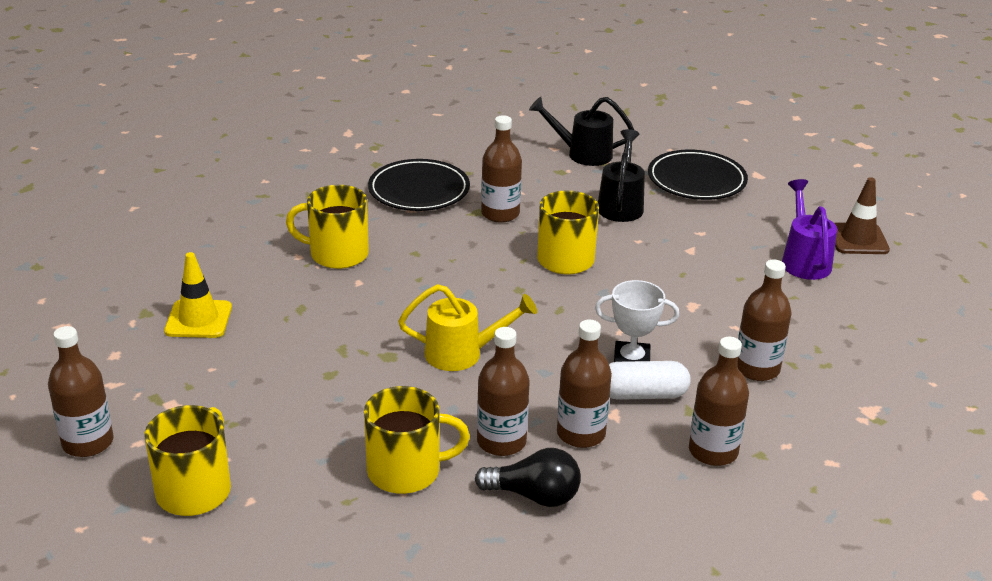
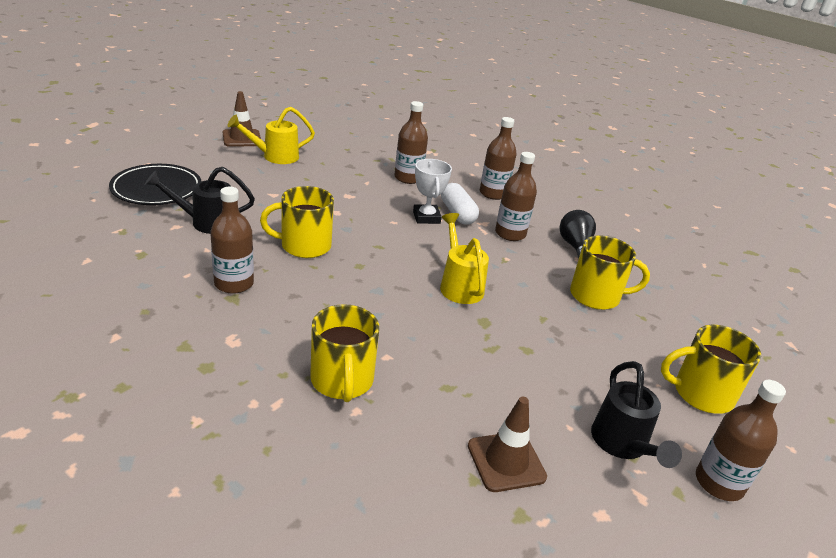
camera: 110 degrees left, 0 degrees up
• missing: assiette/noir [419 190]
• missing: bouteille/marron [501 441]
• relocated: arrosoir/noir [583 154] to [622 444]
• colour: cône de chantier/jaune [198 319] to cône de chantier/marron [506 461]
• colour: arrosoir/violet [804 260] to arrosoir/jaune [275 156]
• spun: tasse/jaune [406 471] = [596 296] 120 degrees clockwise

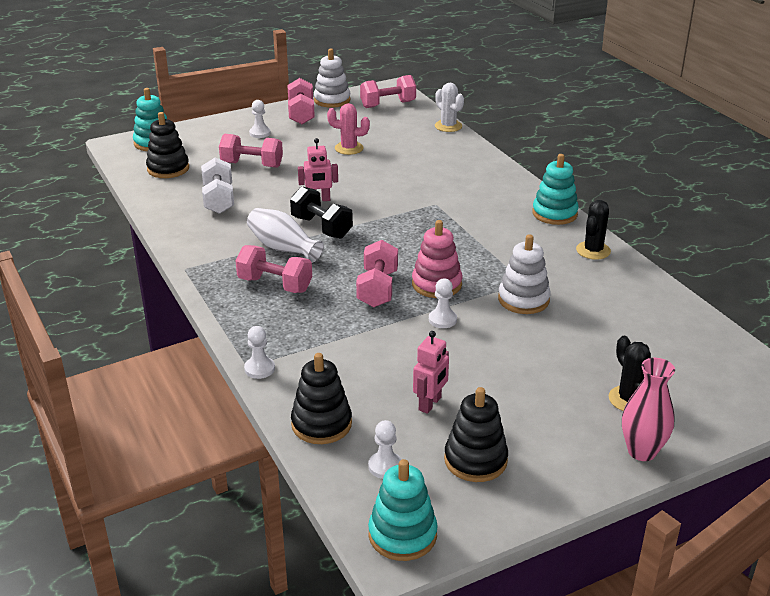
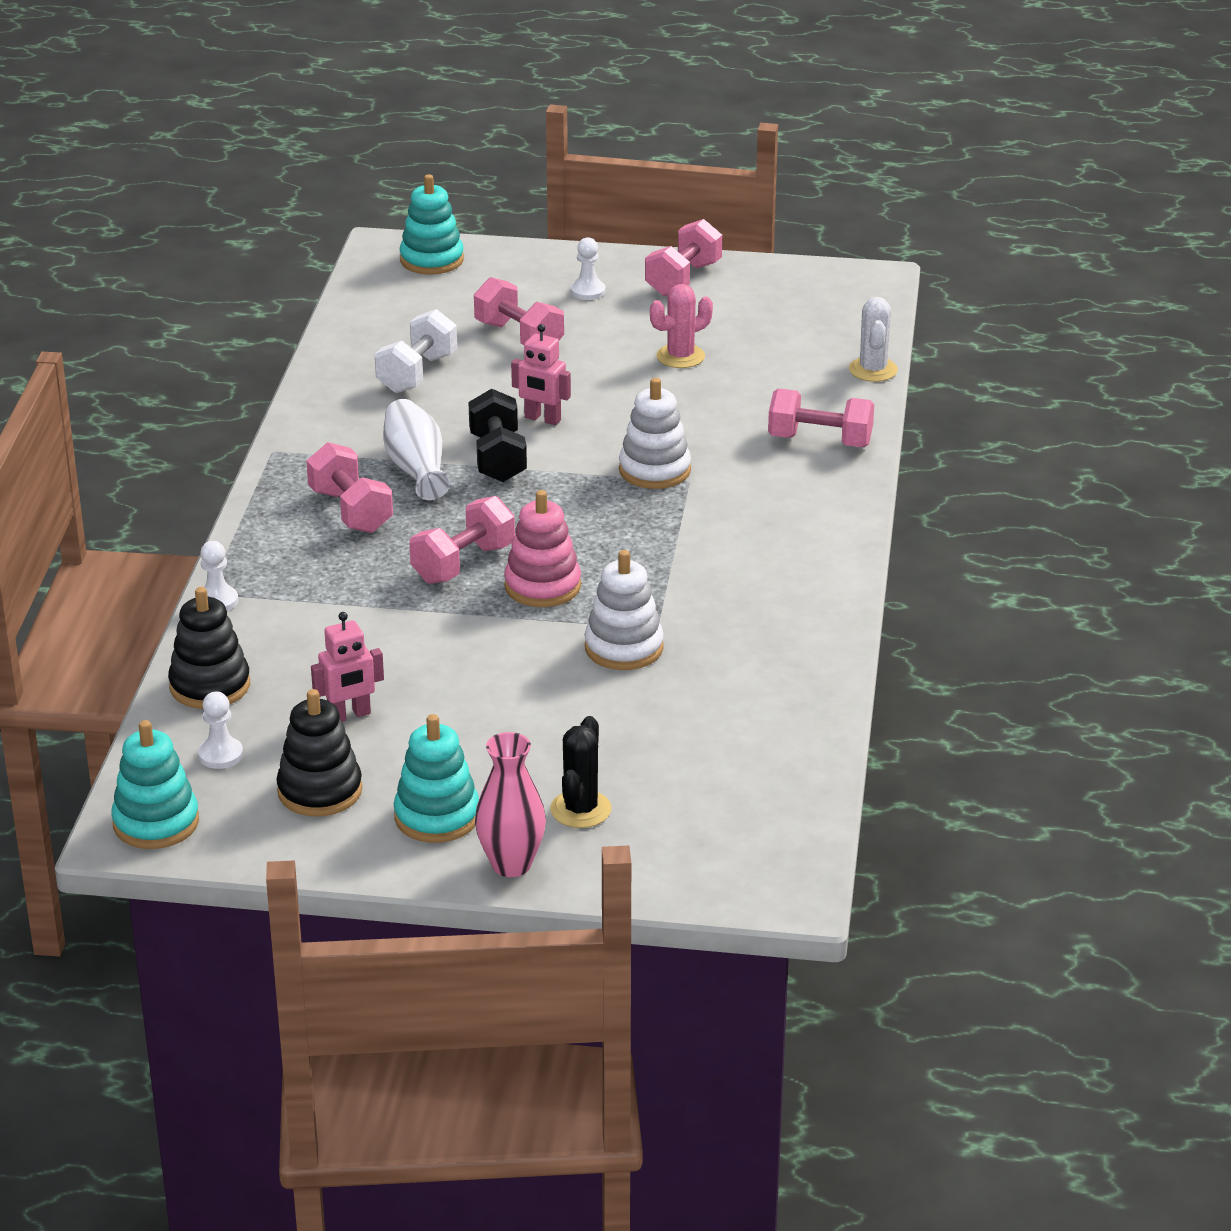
camera: 35 degrees right, 0 degrees up
• missing: jouet à empiler/noir [168 169]
• missing: pion/blanc [442 320]
• missing: cactus/noir [593 250]
• relocated: jouet à empiler/blanc [332 100] to [654 470]
• relocated: haltère/rose [388 104] to [820 441]
• relocated: jouet à empiler/turquoise [554 213] to [437 816]
• spun: cactus/rose [349 148] = [680 356] 75 degrees counterclockwise

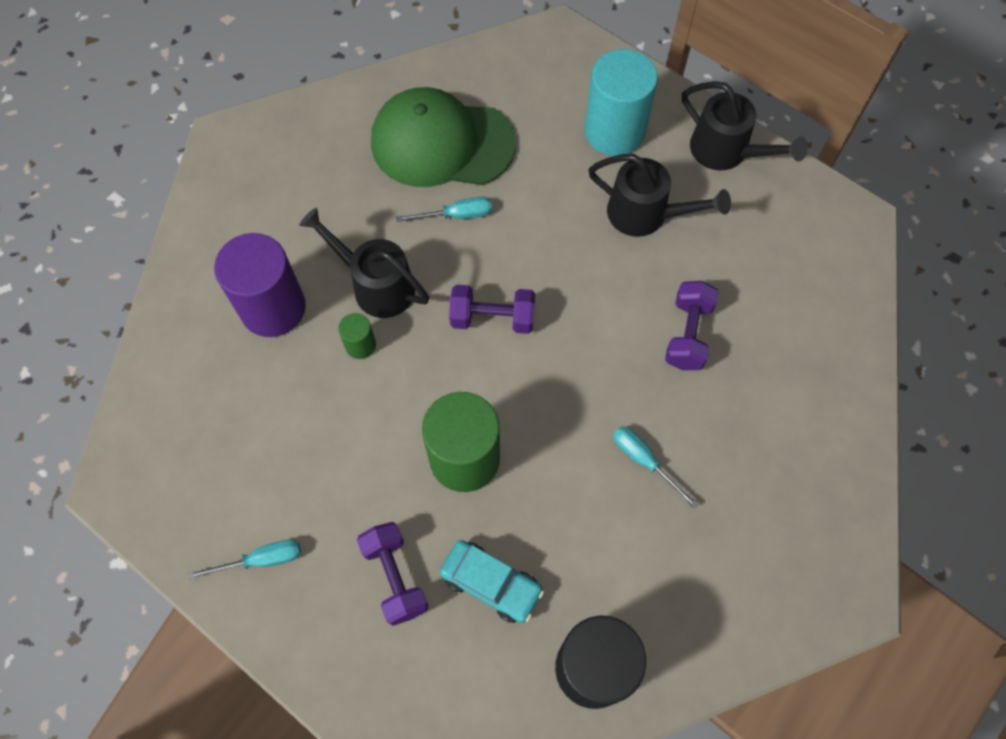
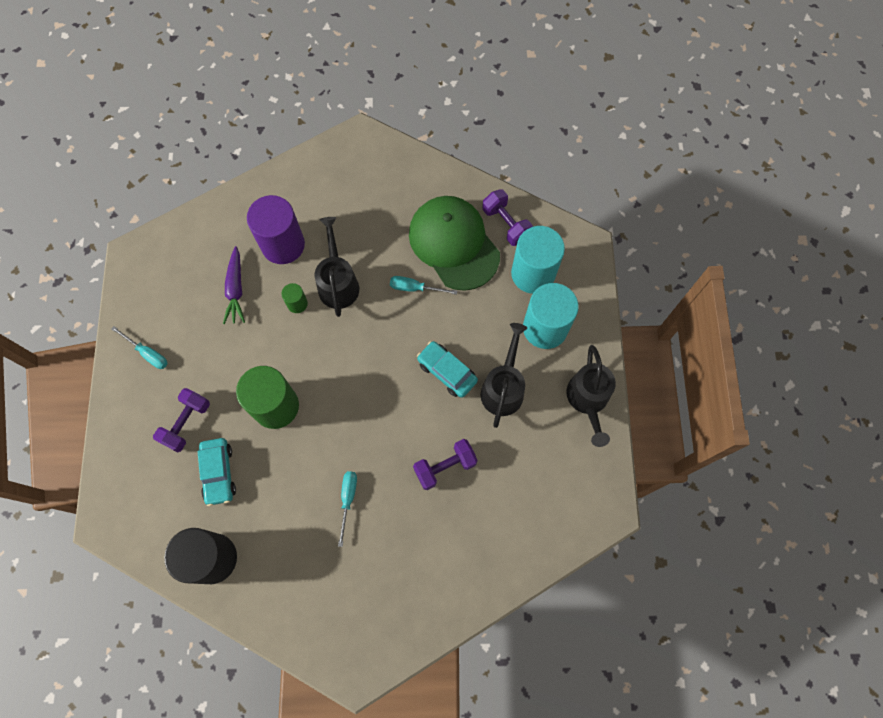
camera: 50 degrees right, 5 degrees up
• appeared: carotte/violet [236 289]
• appeared: voiture/turquoise [447 372]
• appeared: cylindre/turquoise [533 273]
• relocated: haltère/violet [492 318] to [506 224]
• spun: tournevis/turquoise [456 215] = [415 288] 150 degrees clockwise
• spun: arrosoir/noir [646 215] = [503 387] 150 degrees counterclockwise

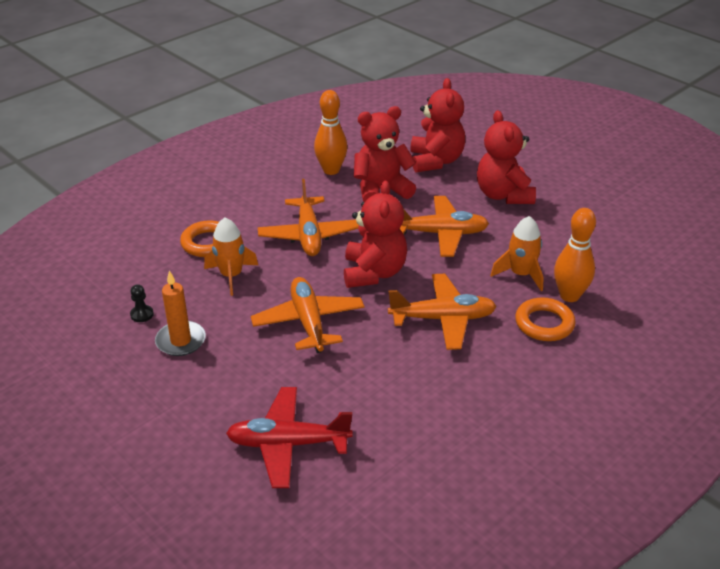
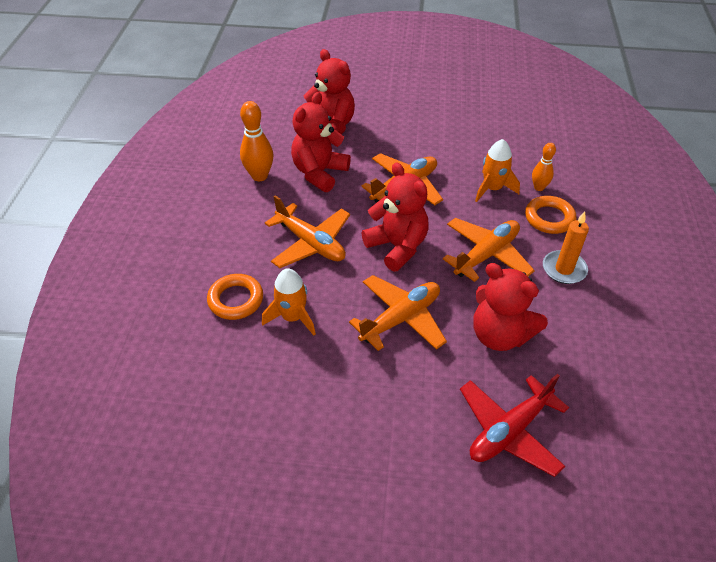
camera: 40 degrees left, 10 degrees up
• missing: pion/noir [142 314]
• relocated: bougie/orange [181 341] to [564 269]
• relocated: ours en peluche/rouge [503 195] to [500 335]
• spun: avion/orange [308 322] = [401 318] 105 degrees clockwise
• size: quille/orange [569 296] = [539 187] x0.62

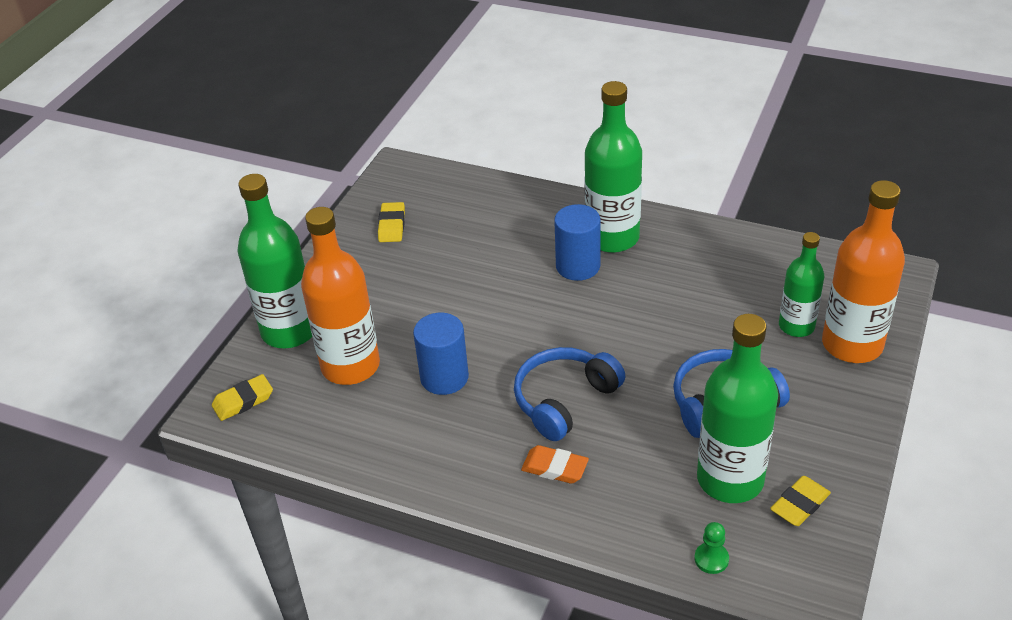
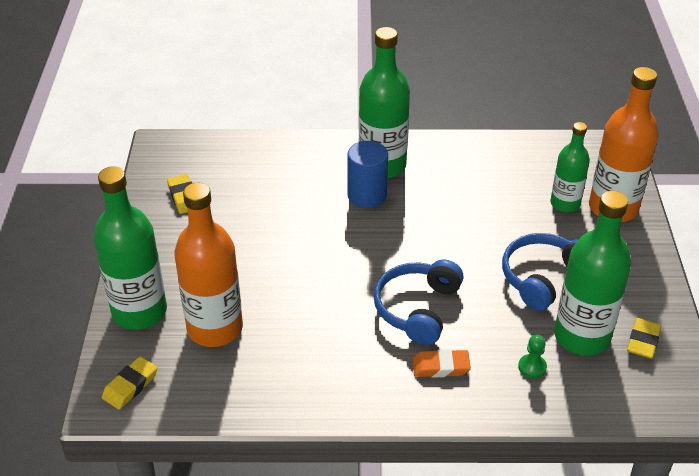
camera: 25 degrees left, 0 degrees up
• missing: cylindre/bleu [444 377]
• relocated: pion/vert [711 559] to [532 367]

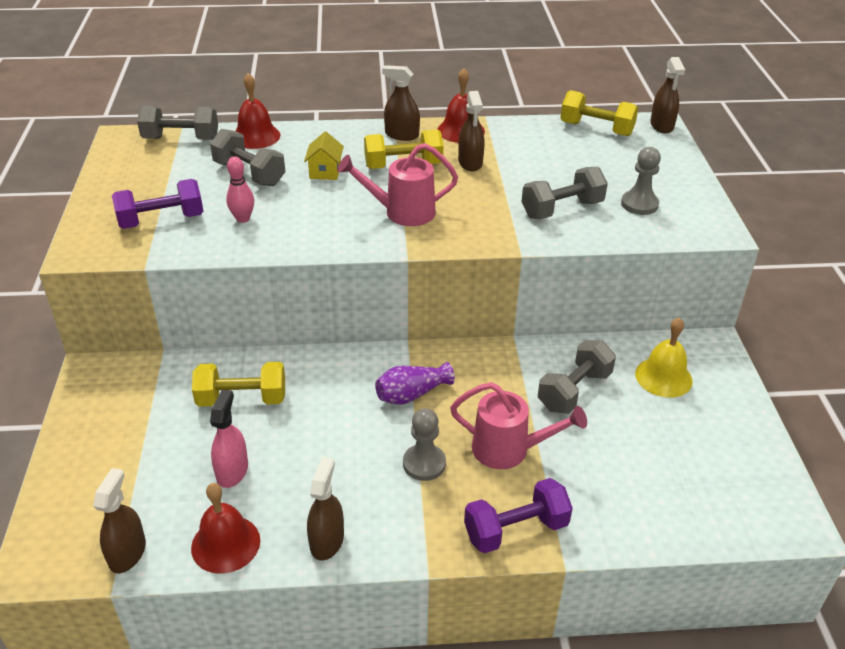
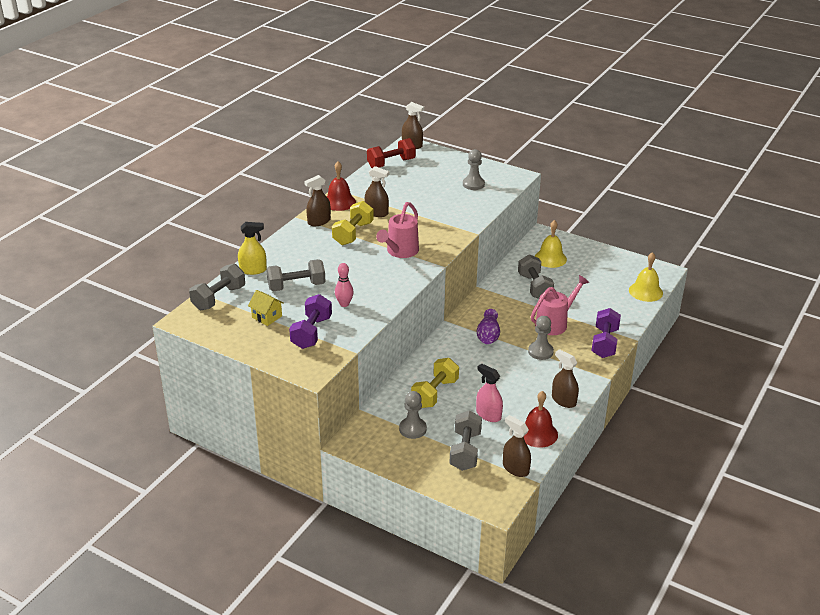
camera: 55 degrees left, 5 degrees down
• appeared: pion/gris [412 429]
• appeared: cloche/jaune [645 291]
• relocated: maison/jaune [325 171] to [267 317]
• relocated: haltère/gris [562 209] to [465 451]
• exchanged: cloche/rouge [256 136] to vaporisateur/jaune [253 270]
• colour: haltère/jaune [596 129] to haltère/rouge [391 163]

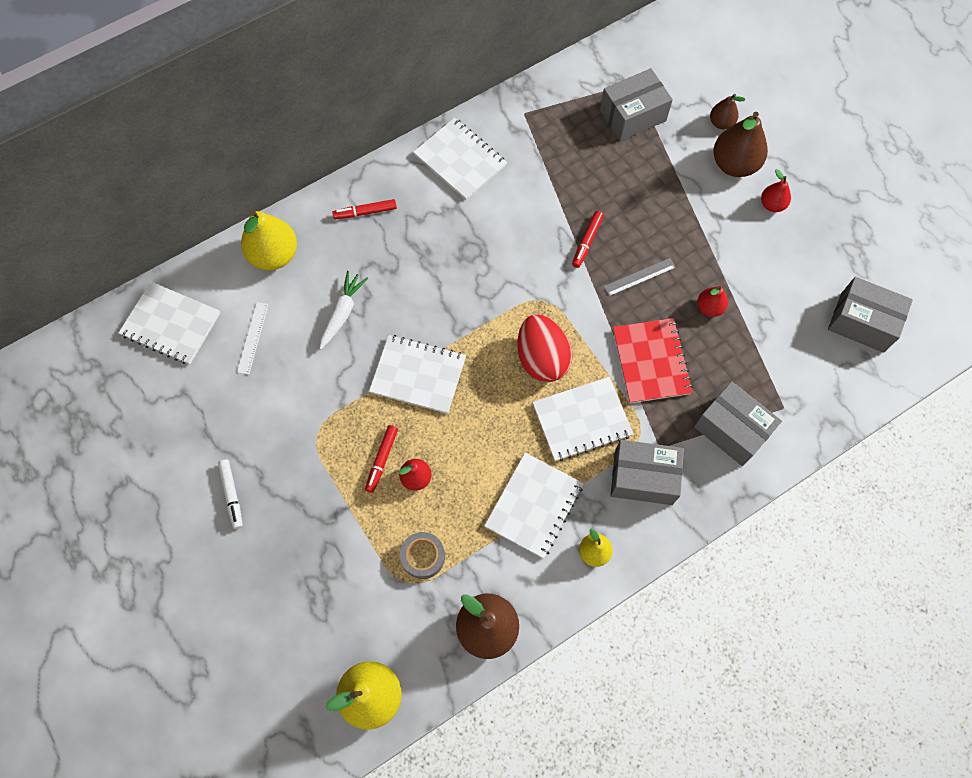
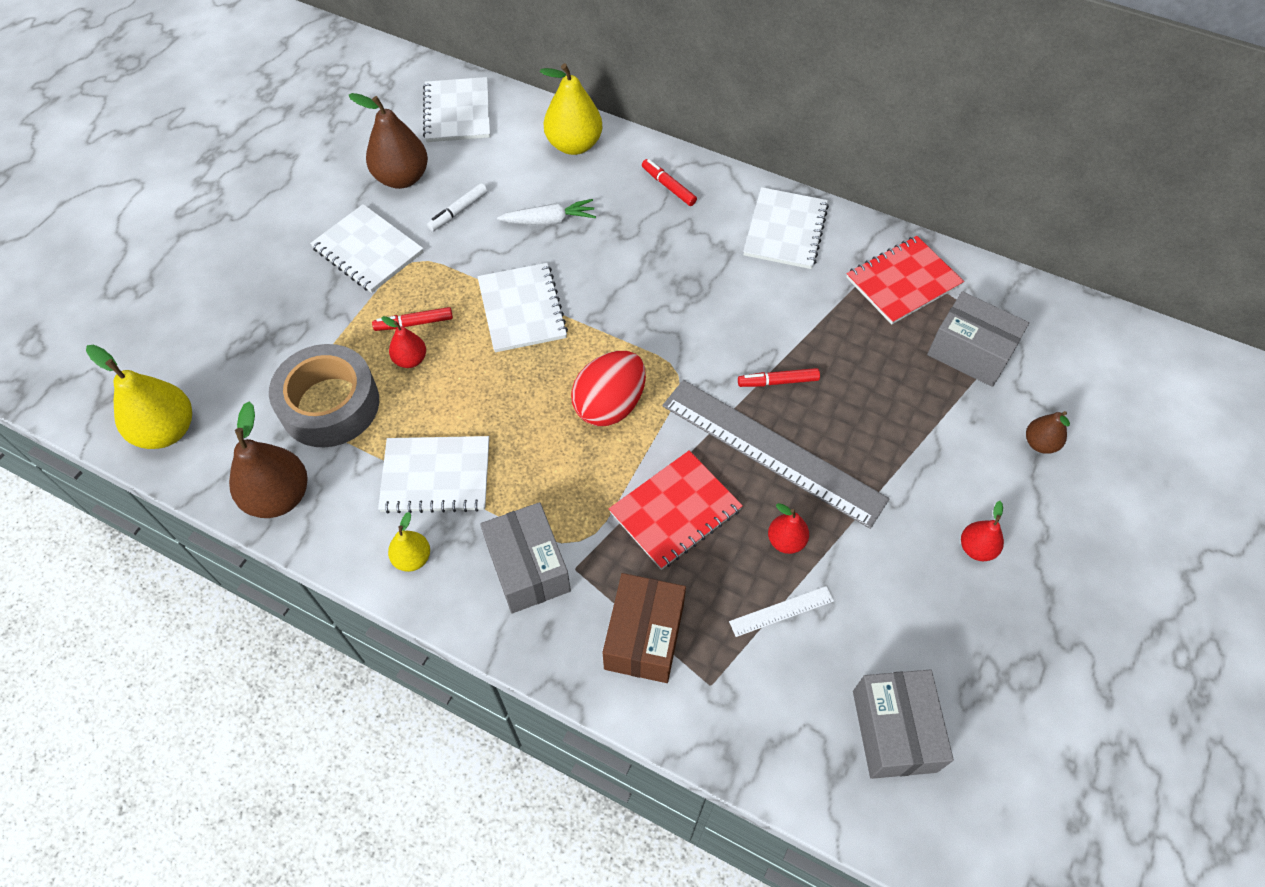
camera: 60 degrees right, 10 degrees down
• appeared: carnet/rouge [903 281]
• relocated: feutre/blanc [232 495] to [458 211]
• relocated: règle/blanc [252 338] to [781 611]
• relocated: carnet/blanc [582 420] to [368 250]
• relocated: poire/marron [734 164] to [402 178]
• colour: boîte/gris [732 430] to boîte/marron [644 636]
• size: ruban adhésif/gris [423 556] = [330 404] x1.96
• size: règle/gris [639 277] = [772 451] x2.45

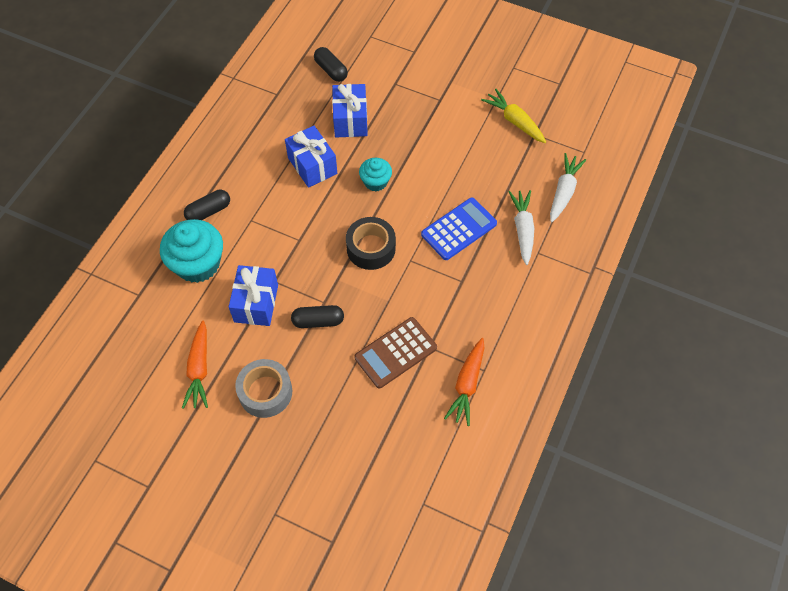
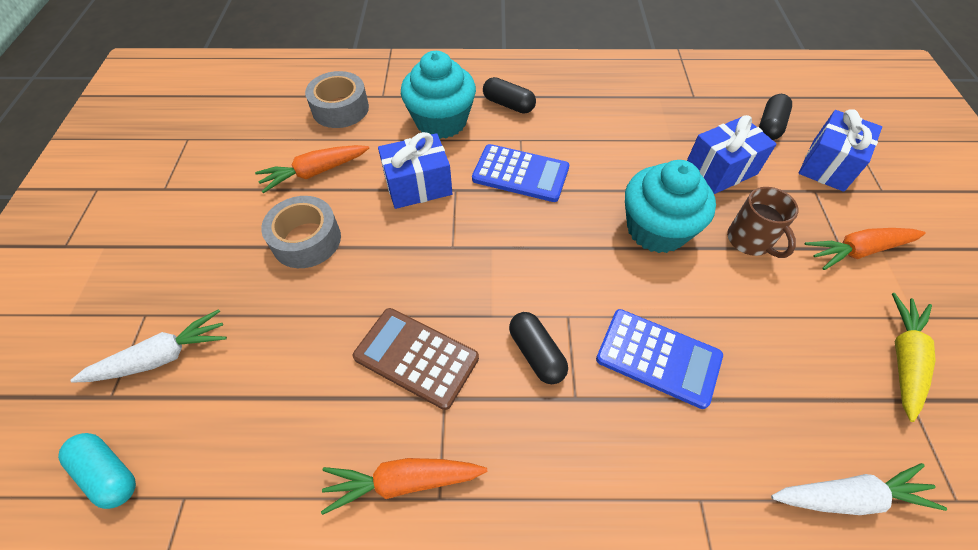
camera: 65 degrees right, 5 degrees down
• missing: ruban adhésif/noir [371 248]
• appeared: gélule/turquoise [108 473]
• appeared: ruban adhésif/gris [340 109]
• appeared: calculatrice/bleu [520 173]
• appeared: tasse/marron [750 241]
• appeared: carotte/orange [858 251]
• relocated: cadeau/bleu [312 165] to [827 165]
• relocated: gélule/noir [318 321] to [536 353]
• relocated: carotte/blanc [522 229] to [162 357]
• size: muffin/turquoise [375 182] = [656 229] x1.78

